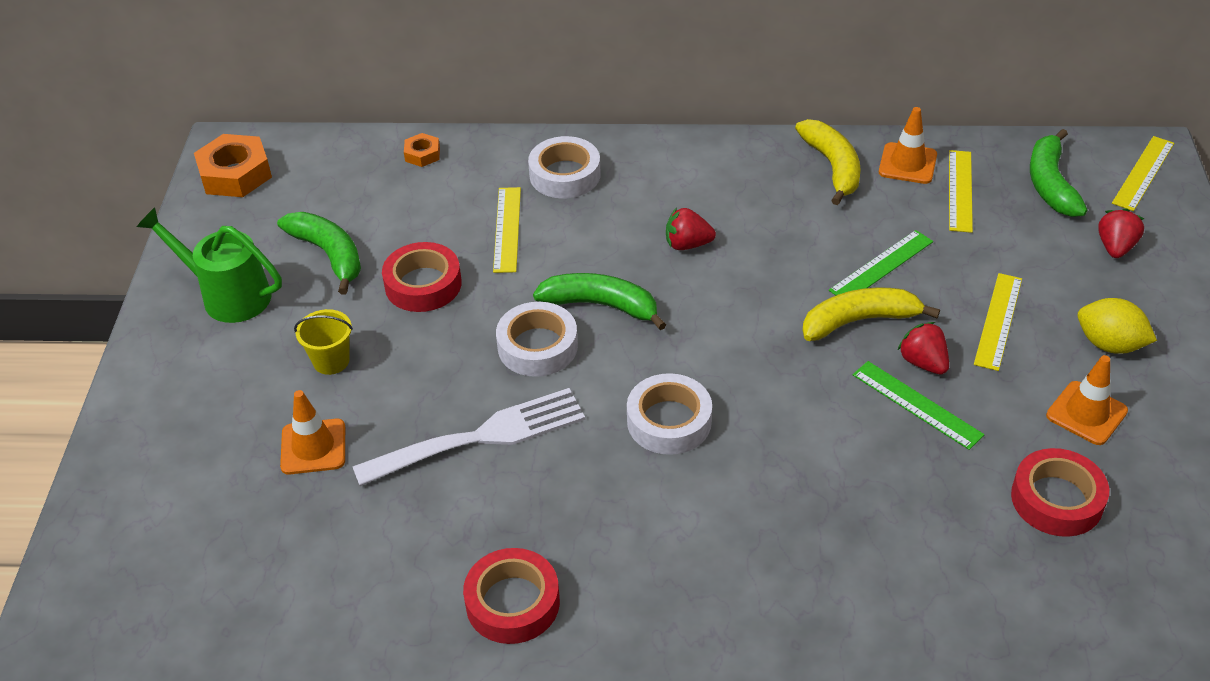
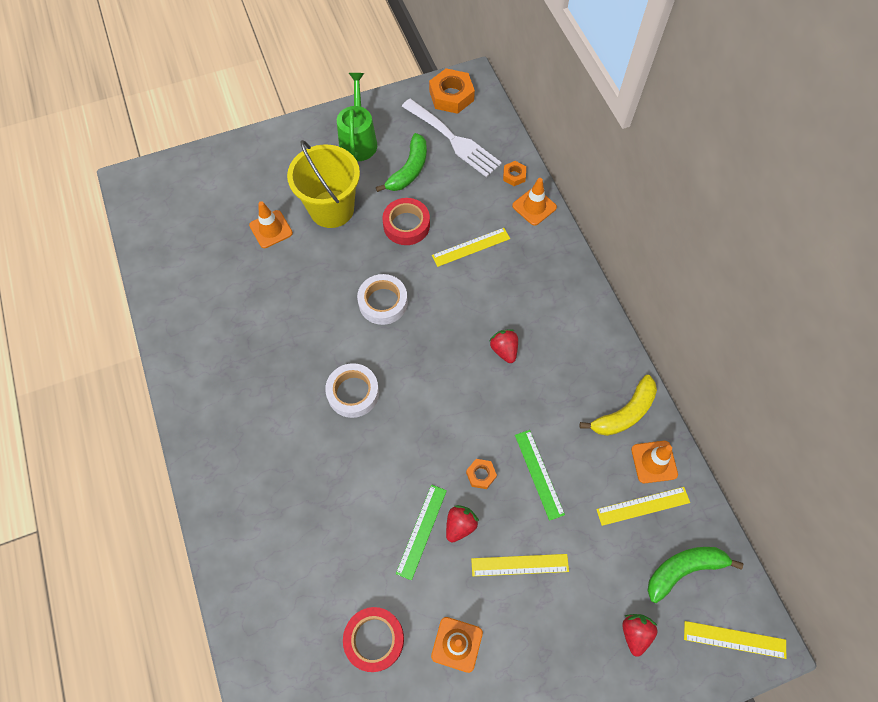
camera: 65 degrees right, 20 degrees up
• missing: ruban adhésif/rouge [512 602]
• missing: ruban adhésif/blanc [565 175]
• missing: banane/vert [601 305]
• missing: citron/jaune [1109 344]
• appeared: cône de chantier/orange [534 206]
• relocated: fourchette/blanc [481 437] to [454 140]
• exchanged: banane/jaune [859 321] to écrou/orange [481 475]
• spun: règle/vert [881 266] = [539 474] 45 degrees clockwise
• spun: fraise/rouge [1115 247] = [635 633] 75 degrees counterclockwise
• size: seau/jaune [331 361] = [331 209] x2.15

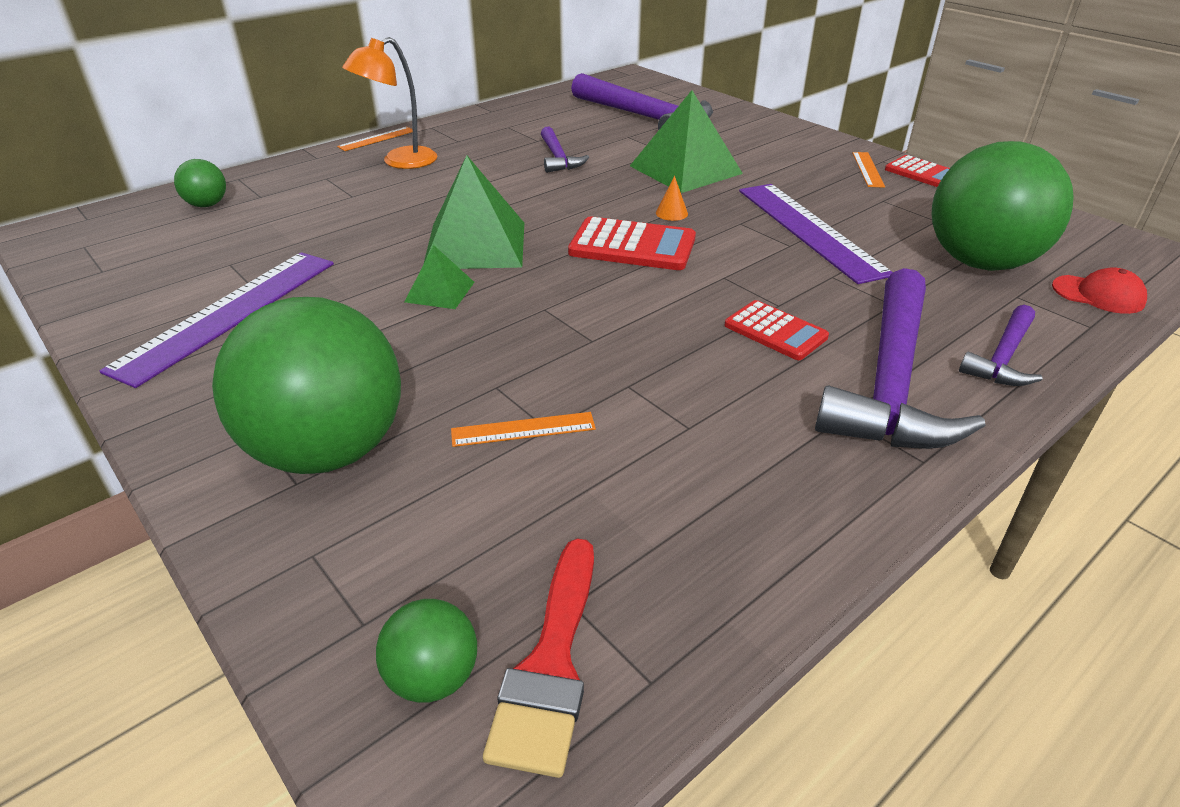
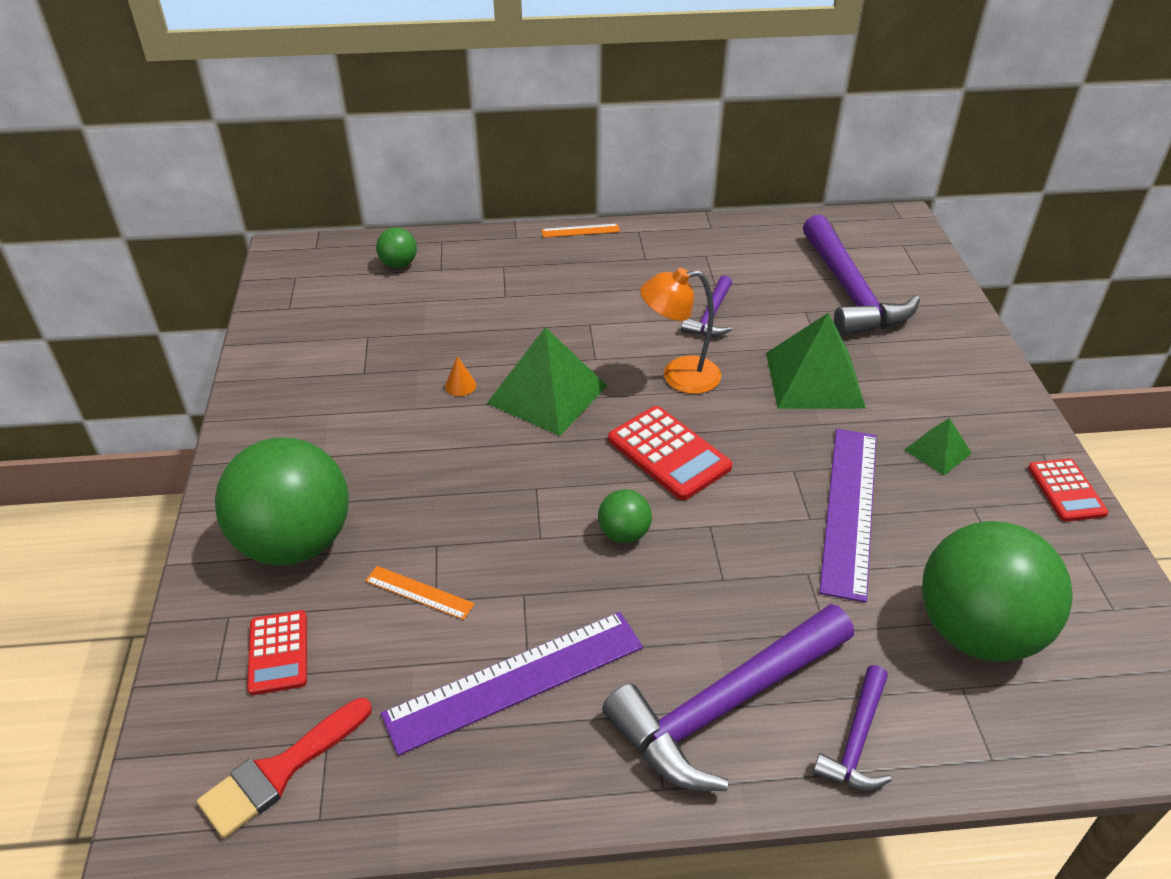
camera: 35 degrees right, 5 degrees up
• missing: règle/orange [867 169]
• missing: casquette/rouge [1098 294]
• relocated: règle/violet [228 313] to [515 680]
• relocated: lampe/orange [400 162] to [679 376]
• relocated: balle/vert [433 677] to [624 533]
• relocated: pyramide/vert [439 291] to [937 451]
• relocated: cône/orange [671 213] to [460 385]
• relocated: calculatrice/rouge [775 331] to [278 653]
• spun: marteau/violet [1003 357] = [856 740] 45 degrees counterclockwise

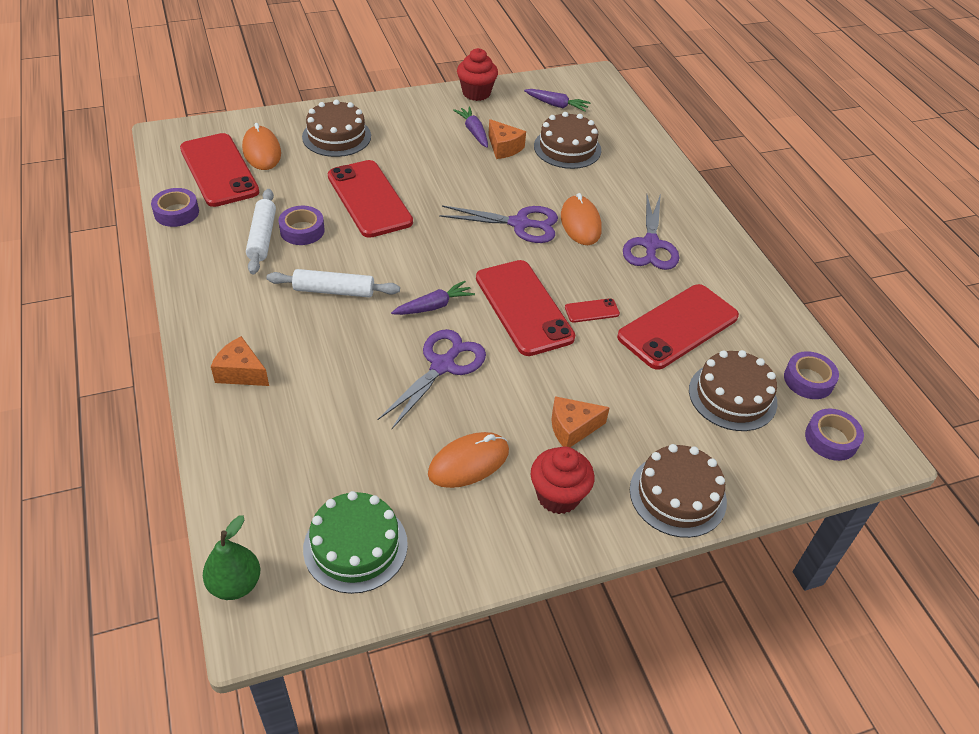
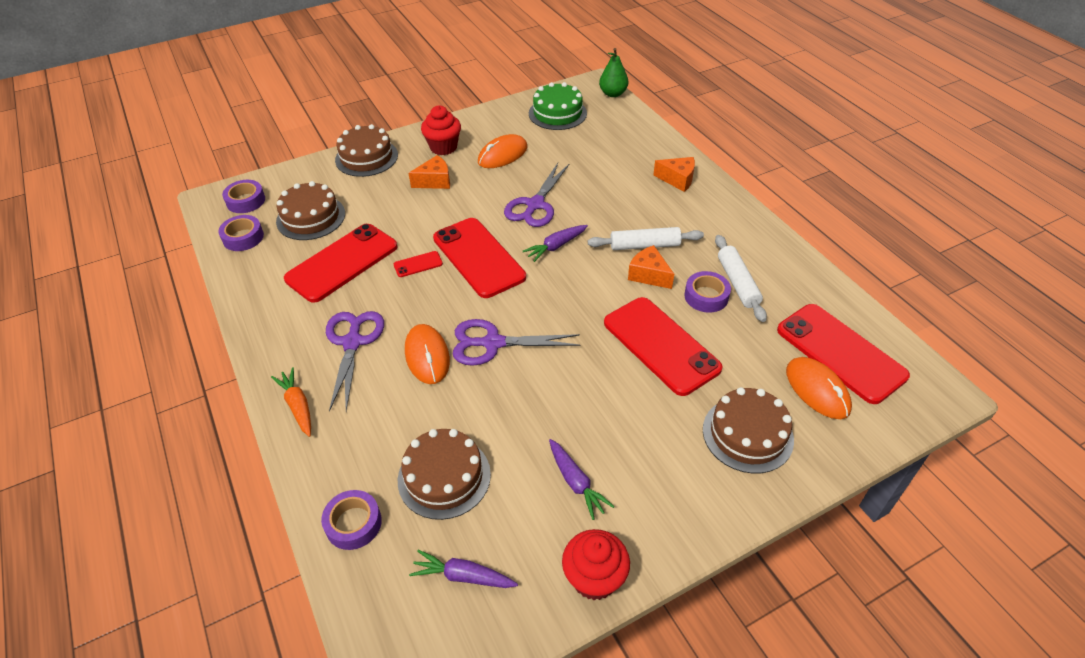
camera: 175 degrees right, 0 degrees up
• appeared: carotte/orange [298 406]
• relocated: ruban adhésif/violet [176 212] to [353 523]
• relocated: fromage/orange [504 148] to [648 275]

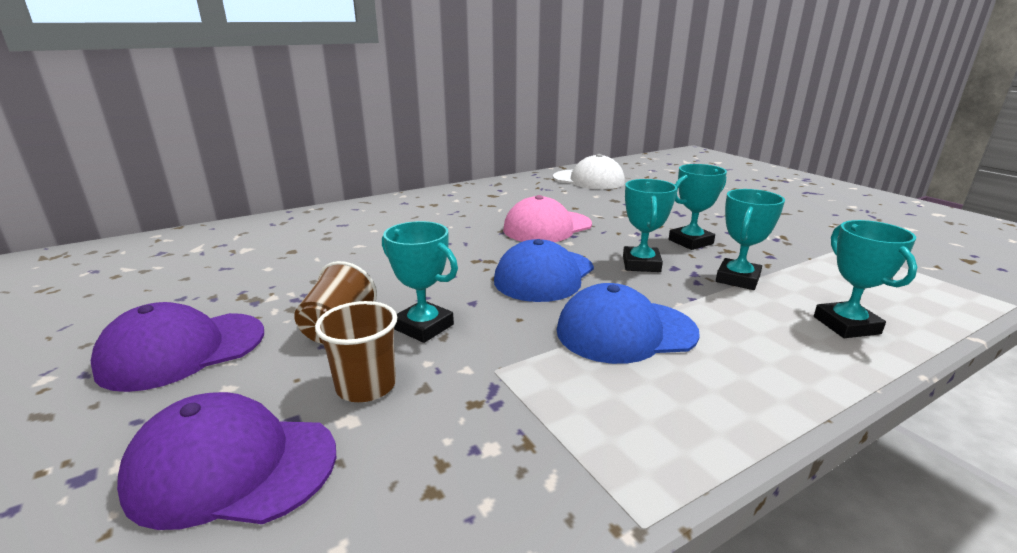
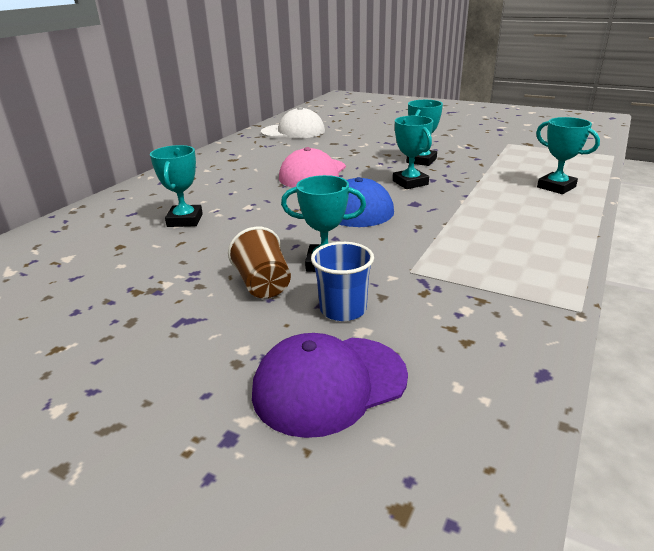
camera: 30 degrees left, 5 degrees up
• missing: casquette/violet [183 350]
• missing: casquette/bleu [625 331]
• relocated: trophée/turquoise [737 279] to [185 220]
• colour: gobelet/marron [366 386] to gobelet/bleu [343 309]

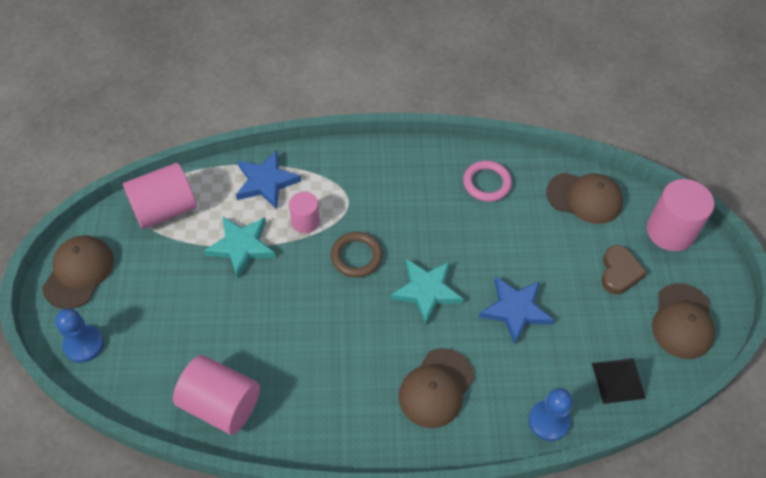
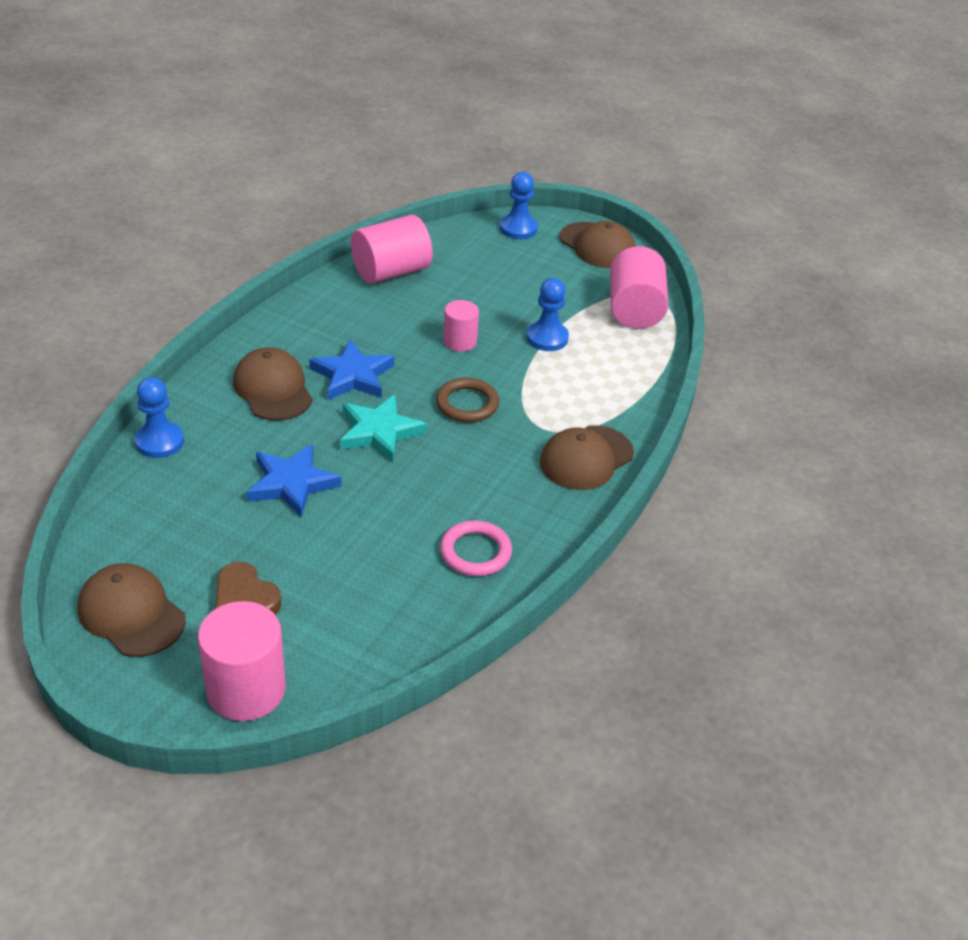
camera: 120 degrees right, 15 degrees down
• missing: pyramide/noir [618 380]
• relocated: étoile/bleu [266 182] to [352 375]
• relocated: cylindre/rose [305 221] to [460 341]
• relocated: casquette/marron [584 198] to [586 458]
• exchanged: étoile/turquoise [241 247] to pion/bleu [547 338]

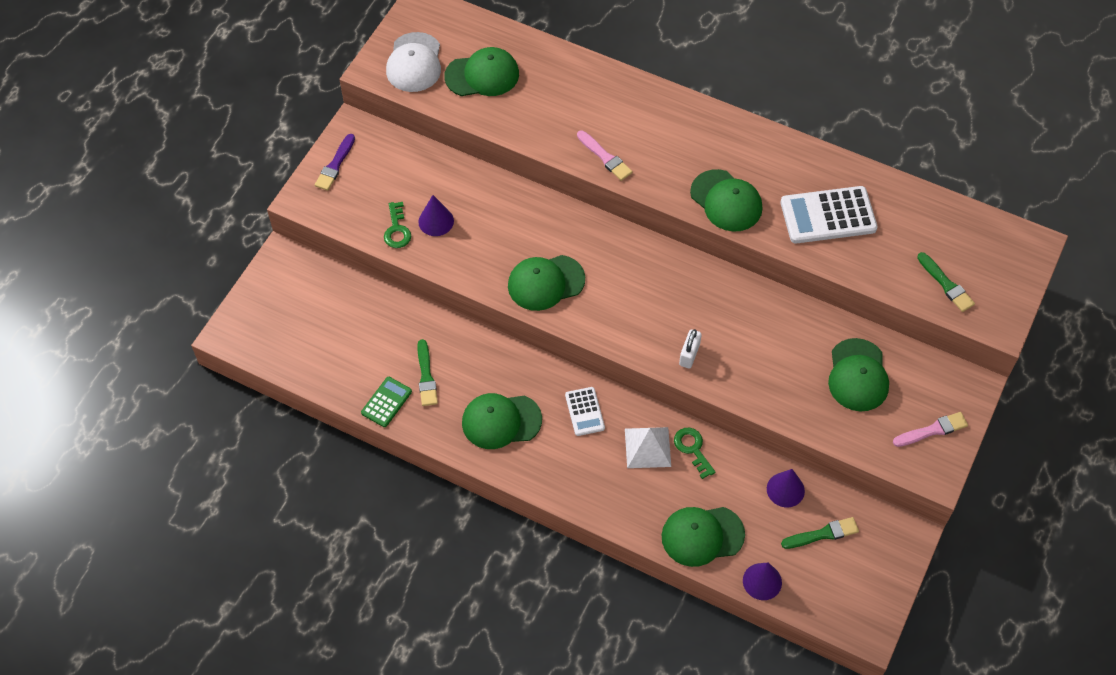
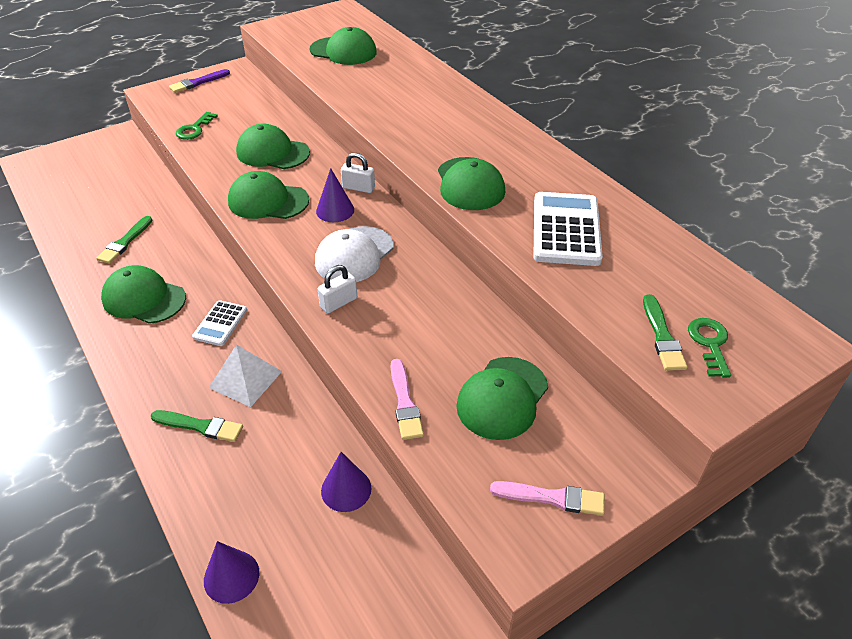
camera: 30 degrees right, 15 degrees down
• missing: calculatrice/vert [386 402]
• appeared: cadenas/blanc [358 188]
• relocated: casquette/blanc [414 63] to [354 255]
• relocated: cône/violet [436 221] to [335 210]
• relocated: pinceau/rose [605 157] to [404 403]
• relocated: casquette/vert [702 536] to [272 152]
• relocated: clé/vert [693 449] to [710 344]
• relocated: pinceau/vert [822 534] to [200 426]
• spun: calculatrice/blanc [828 216] = [566 229] 75 degrees clockwise

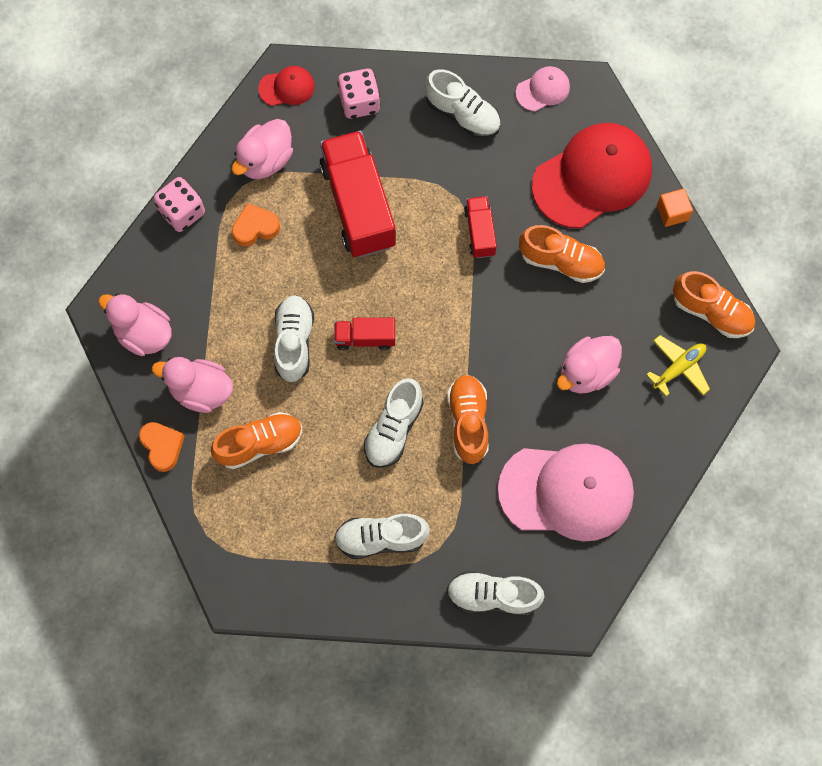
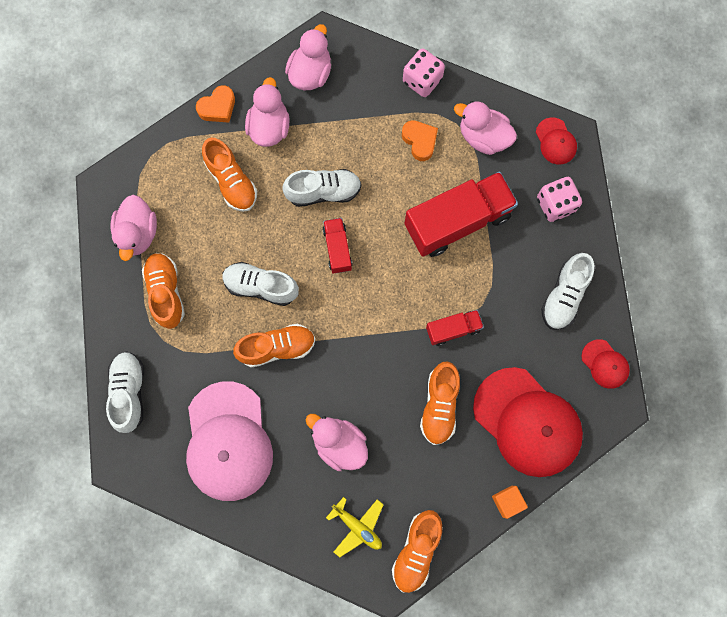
camera: 80 degrees right, 5 degrees up
• appeared: canard/rose [138 233]
• colour: chaussure/blanc [381 538] to chaussure/orange [166 292]
• colour: casquette/rose [543 90] to casquette/rouge [605 364]

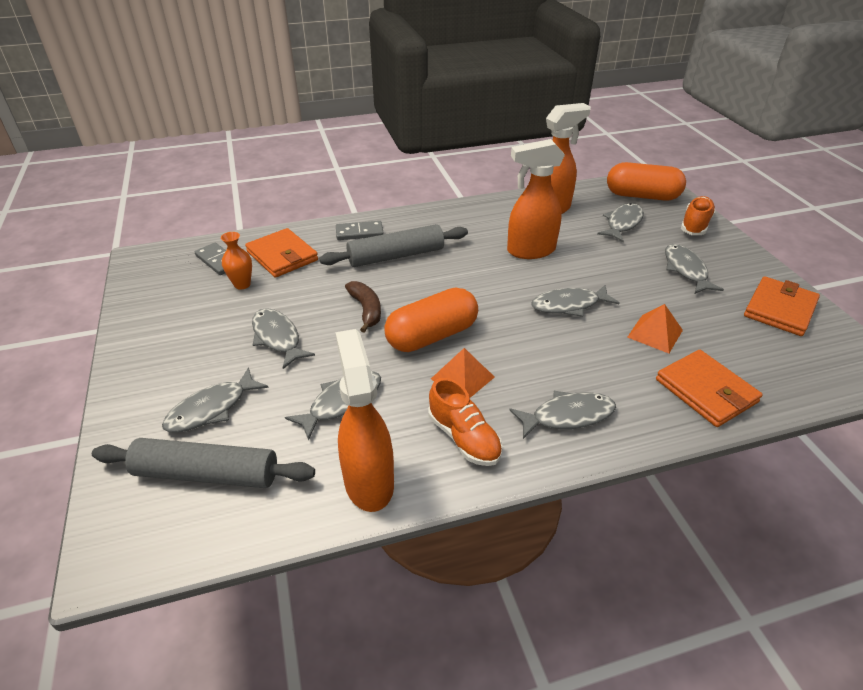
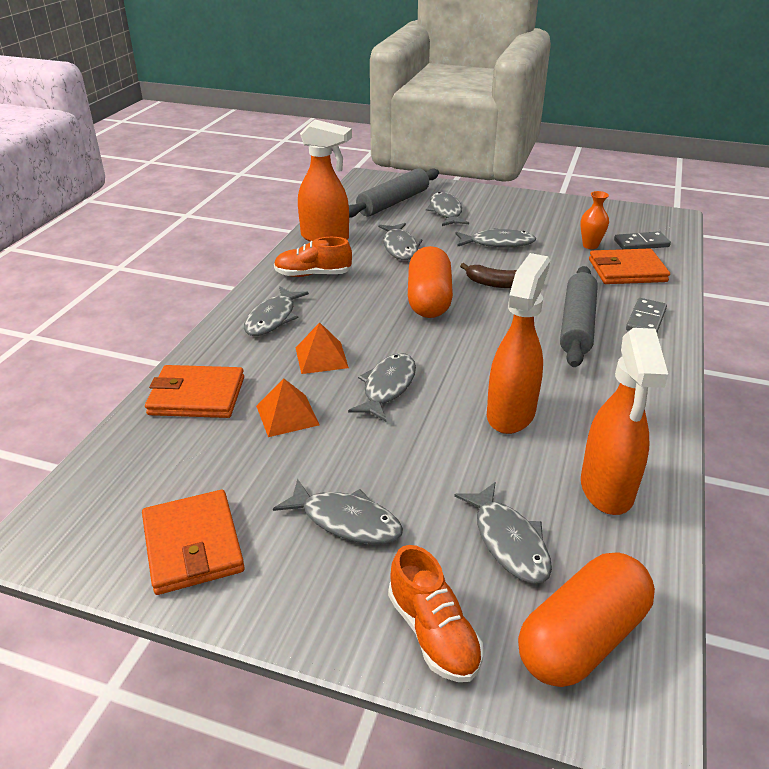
camera: 125 degrees right, 5 degrees down
• relocated: pyramide/orange [462 378] to [321 357]

